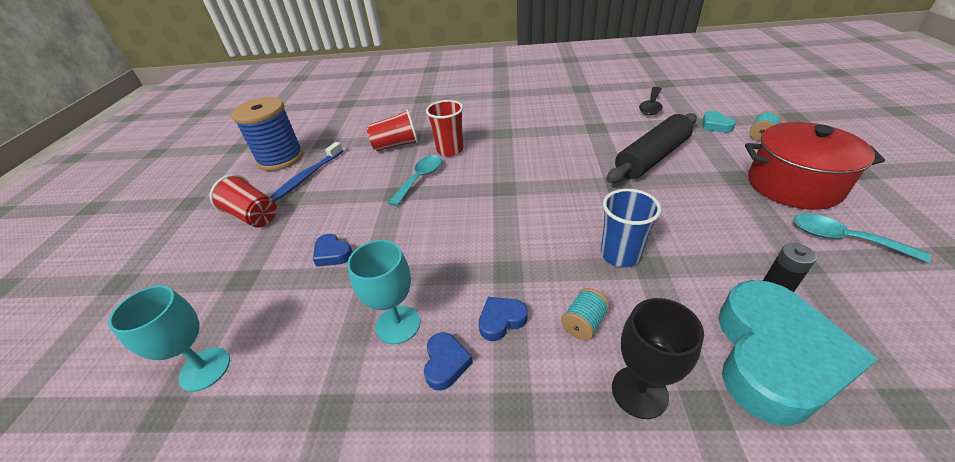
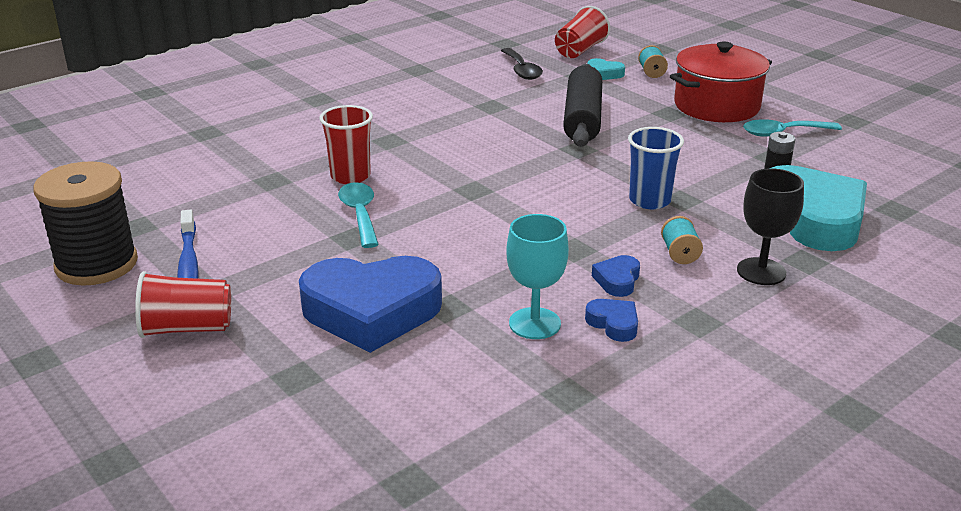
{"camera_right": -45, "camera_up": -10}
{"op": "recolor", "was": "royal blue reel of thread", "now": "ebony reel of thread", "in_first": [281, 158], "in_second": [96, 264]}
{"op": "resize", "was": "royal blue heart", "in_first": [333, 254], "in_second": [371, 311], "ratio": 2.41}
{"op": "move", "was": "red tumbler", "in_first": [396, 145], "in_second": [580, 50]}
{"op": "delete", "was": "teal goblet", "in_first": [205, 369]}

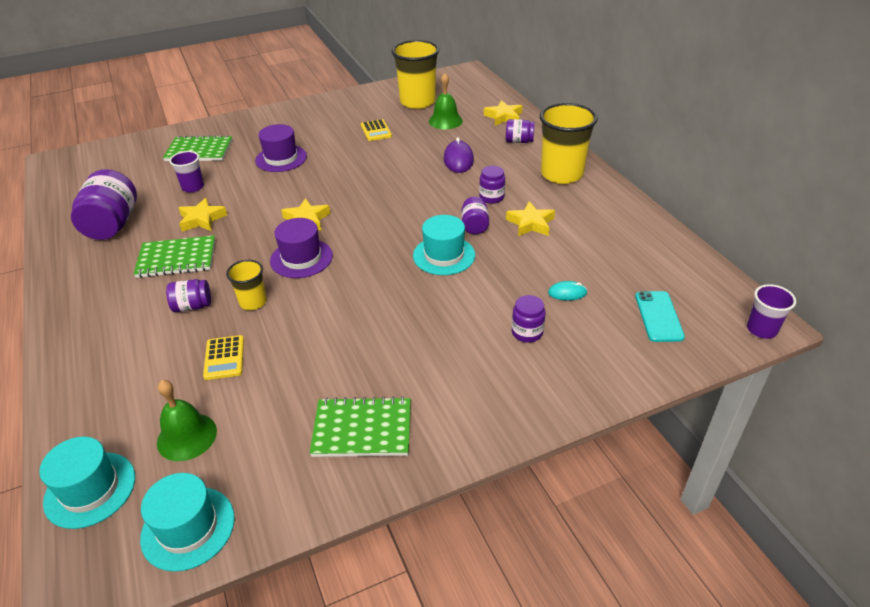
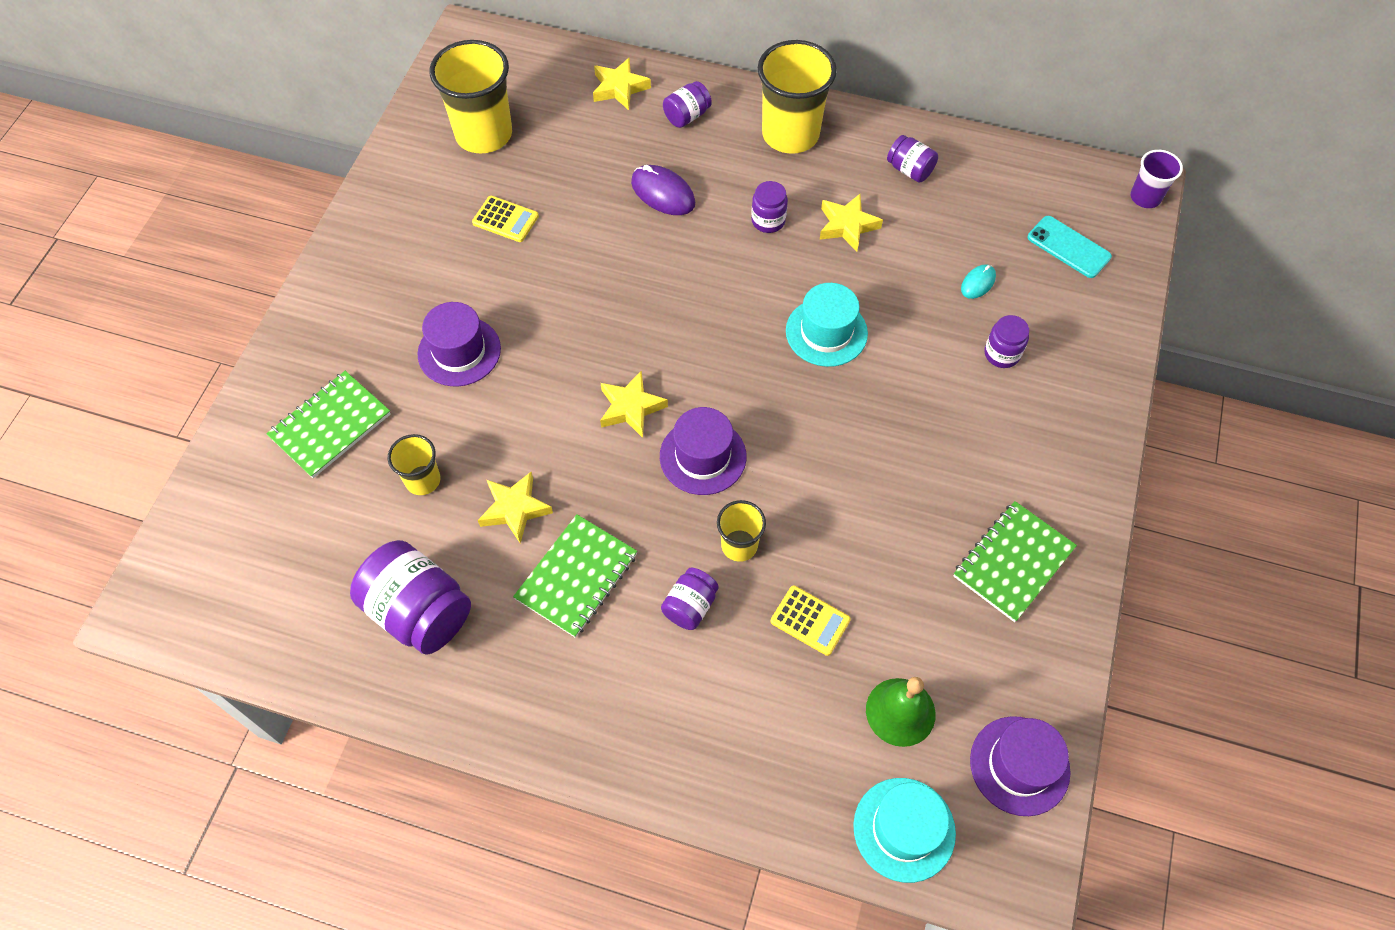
{"camera_right": -50, "camera_up": 20}
{"op": "recolor", "was": "violet tumbler", "now": "bright yellow tumbler", "in_first": [193, 187], "in_second": [423, 480]}
{"op": "move", "was": "violet preserve jar", "in_first": [474, 226], "in_second": [909, 170]}
{"op": "recolor", "was": "teal tall hat", "now": "violet tall hat", "in_first": [188, 528], "in_second": [1019, 765]}
{"op": "delete", "was": "emerald bell", "in_first": [445, 121]}

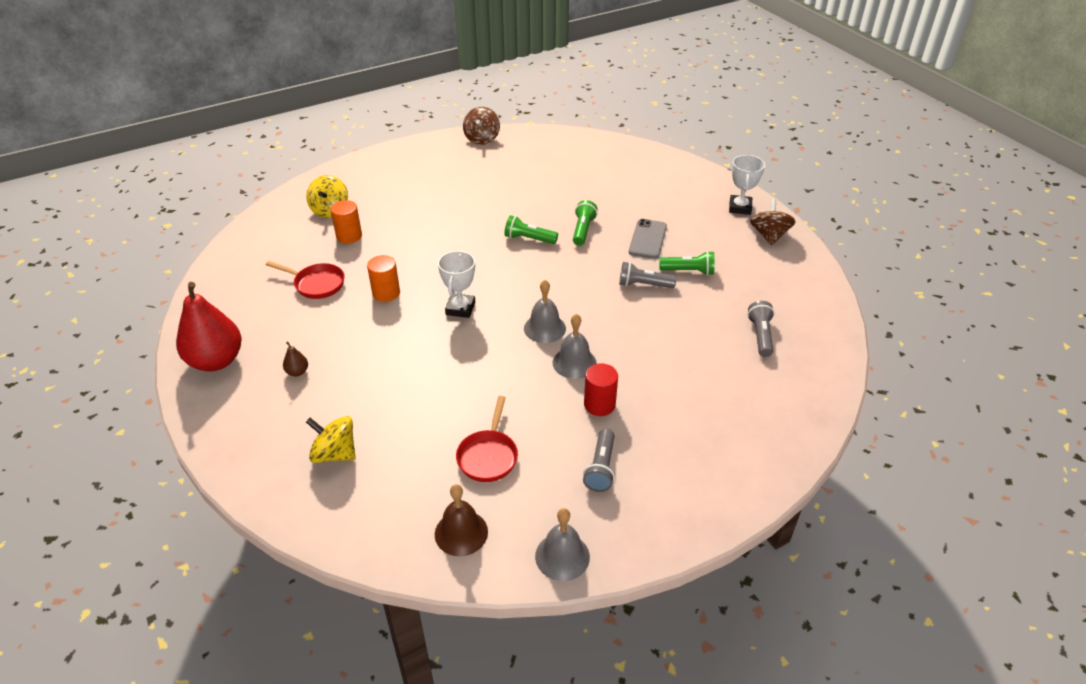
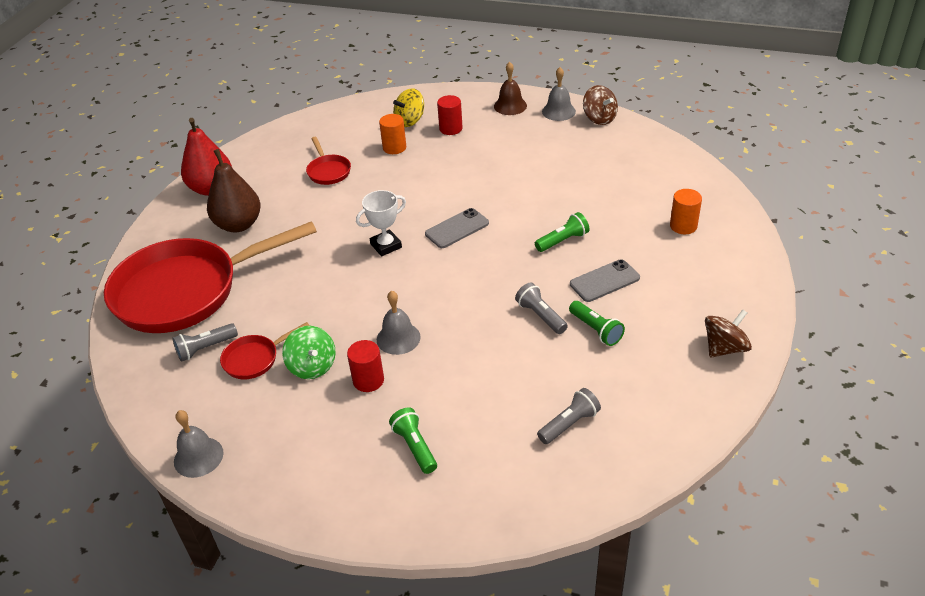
{"camera_right": 50, "camera_up": 0}
{"op": "replace", "was": "bright yellow spinning top", "now": "red frying pan", "in_first": [335, 453], "in_second": [186, 291]}
{"op": "move", "was": "gray pocket torch", "in_first": [601, 468], "in_second": [205, 348]}
{"op": "resize", "was": "dark brown pear", "in_first": [297, 372], "in_second": [238, 224], "ratio": 2.5}
{"op": "insert", "now": "emerald spinning top", "in_second": [312, 366]}
{"op": "move", "was": "emerald pocket torch", "in_first": [529, 239], "in_second": [415, 447]}
{"op": "insert", "now": "gray smartphone", "in_second": [457, 229]}
{"op": "insert", "now": "red cylinder shape", "in_second": [451, 129]}
{"op": "move", "was": "dark brown bell", "in_first": [461, 533], "in_second": [510, 106]}
{"op": "move", "was": "gray bell", "in_first": [544, 328], "in_second": [558, 111]}
{"op": "rotate", "was": "dark brown spinning top", "in_first": [482, 139], "in_second": [599, 118], "clockwise": -90}
{"op": "move", "was": "orange cylinder shape", "in_first": [386, 293], "in_second": [683, 226]}
{"op": "delete", "was": "white prize cup", "in_first": [740, 207]}

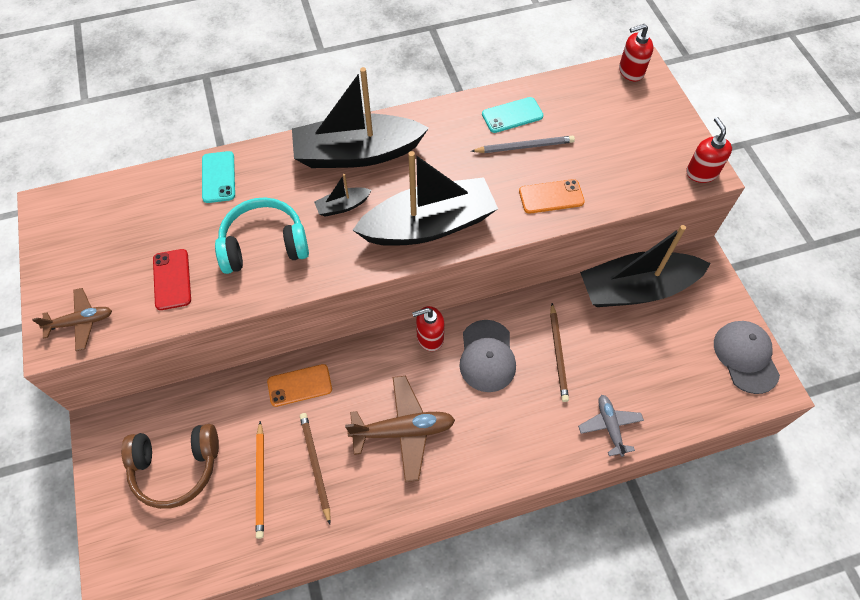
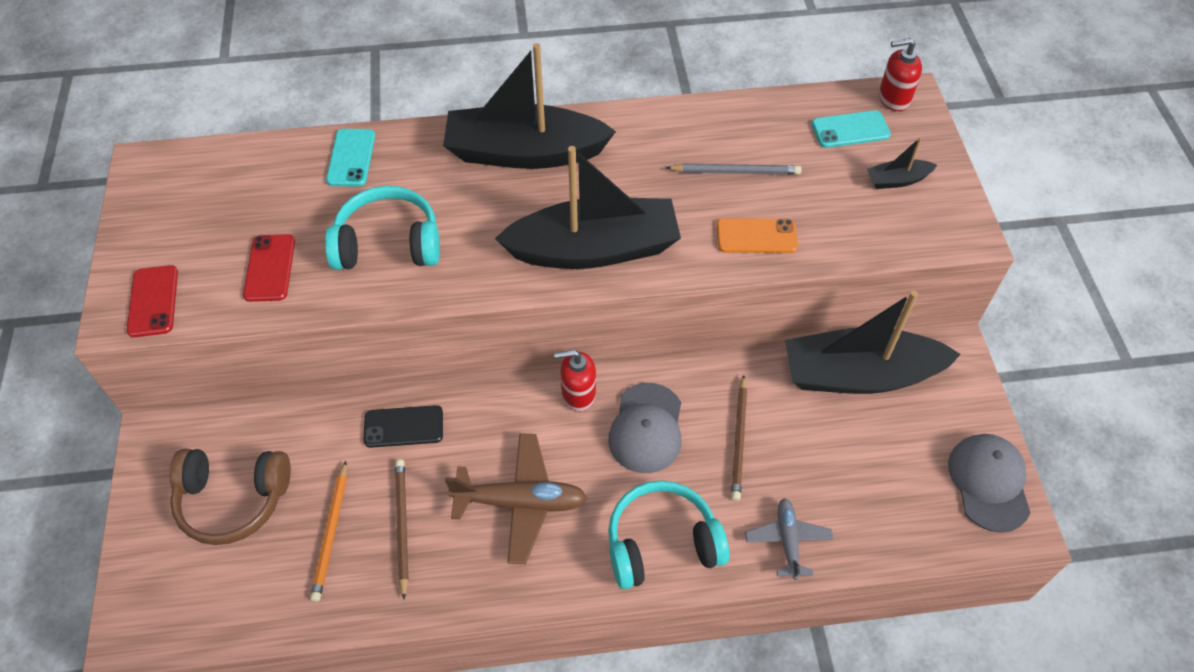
{"camera_right": 10, "camera_up": -5}
{"op": "replace", "was": "dark brown toy plane", "now": "red smartphone", "in_first": [81, 322], "in_second": [153, 301]}
{"op": "recolor", "was": "orange smartphone", "now": "ebony smartphone", "in_first": [299, 385], "in_second": [403, 427]}
{"op": "insert", "now": "teal headset", "in_second": [662, 543]}
{"op": "move", "was": "teal smartphone", "in_first": [512, 115], "in_second": [850, 130]}
{"op": "move", "was": "ebony boat", "in_first": [343, 206], "in_second": [897, 180]}
{"op": "delete", "was": "red soap dispenser", "in_first": [701, 172]}

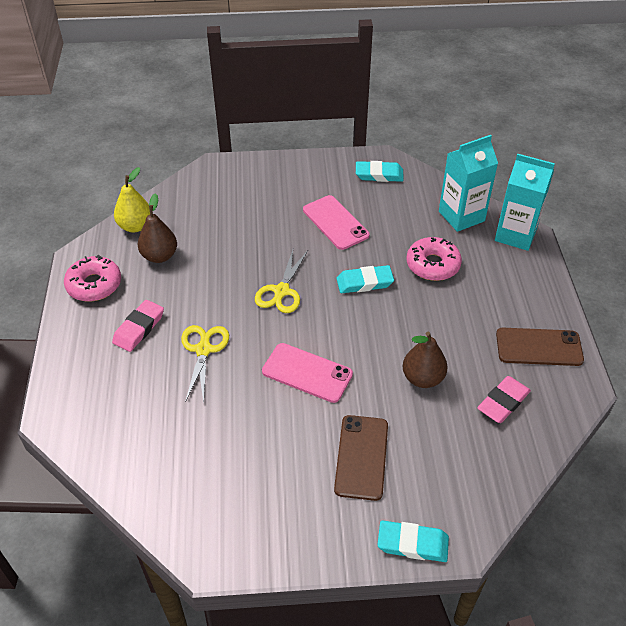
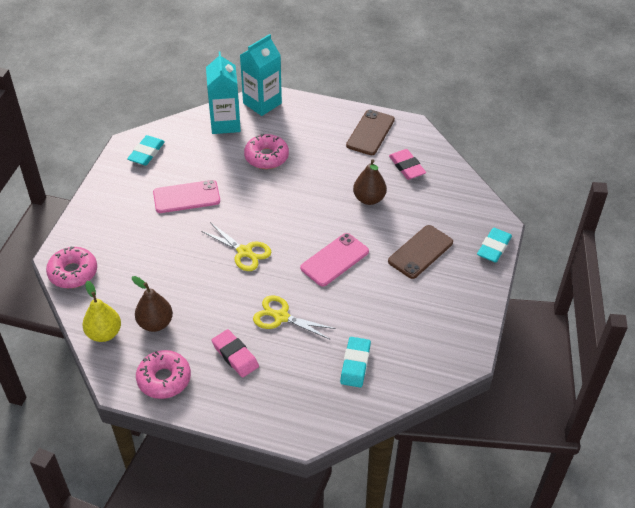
{"camera_right": -70, "camera_up": 0}
{"op": "insert", "now": "pink doughnut", "in_second": [73, 272]}
{"op": "move", "was": "teal gum eraser", "in_first": [364, 282], "in_second": [355, 364]}
{"op": "rotate", "was": "dark brown smartphone", "in_first": [361, 457], "in_second": [420, 252], "clockwise": -75}

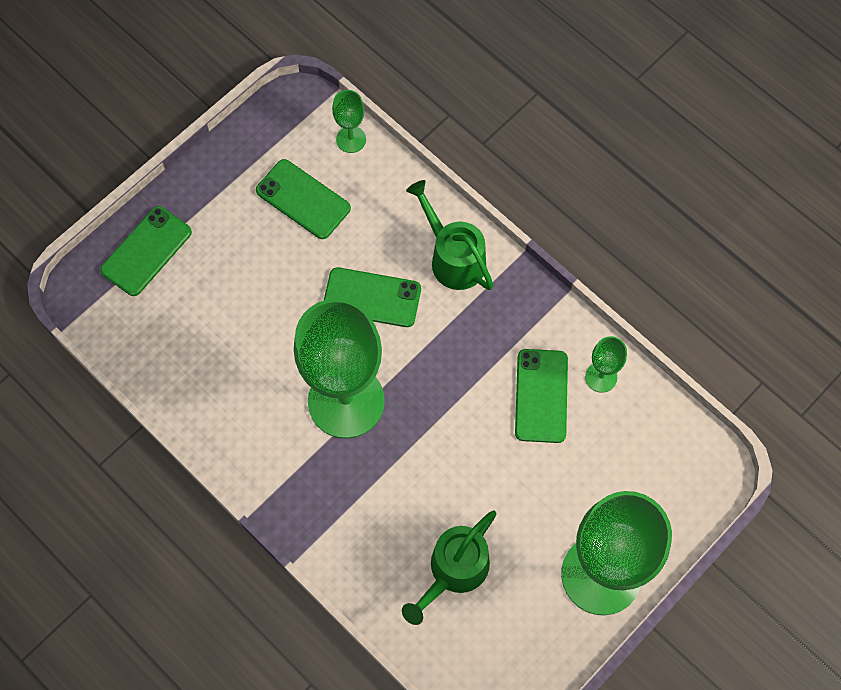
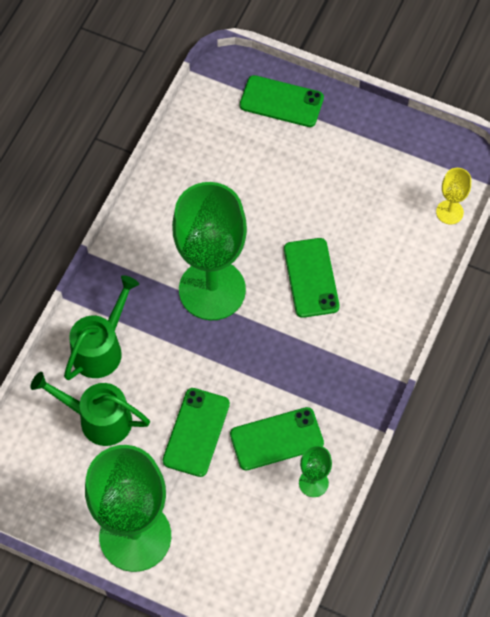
{"camera_right": 70, "camera_up": -5}
{"op": "move", "was": "emerald watering pot", "in_first": [452, 257], "in_second": [101, 347]}
{"op": "move", "was": "emerald smartphone", "in_first": [303, 199], "in_second": [196, 432]}
{"op": "recolor", "was": "emerald goblet", "now": "bright yellow goblet", "in_first": [351, 139], "in_second": [449, 212]}

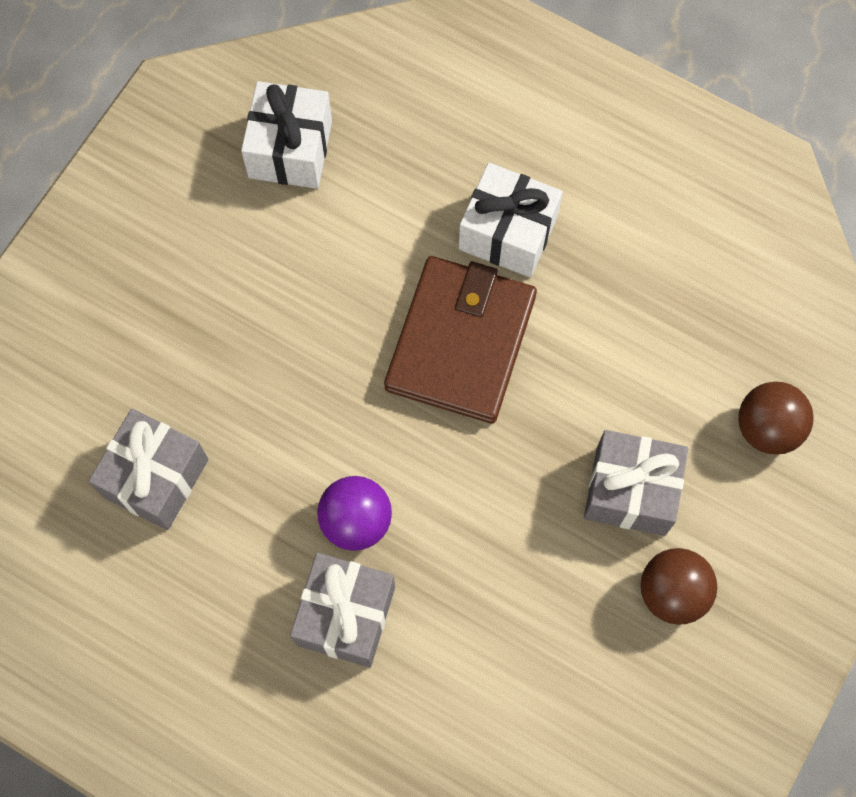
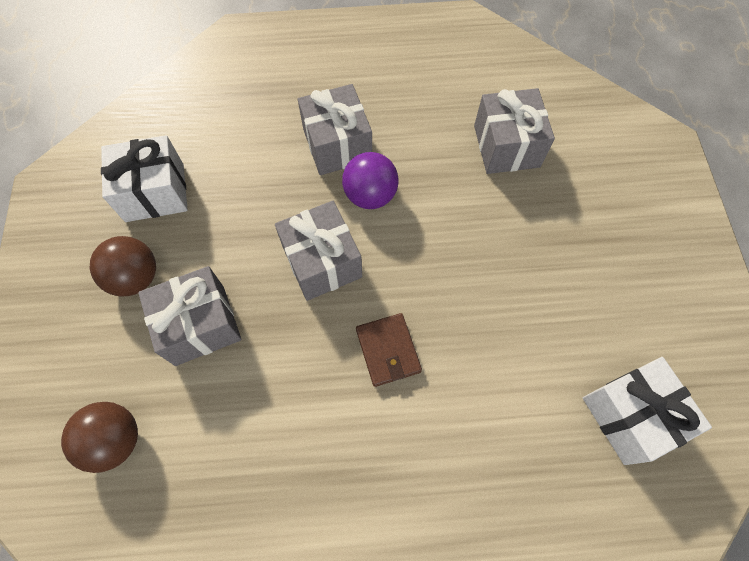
{"camera_right": 145, "camera_up": -5}
{"op": "move", "was": "white gift", "in_first": [508, 233], "in_second": [155, 192]}
{"op": "insert", "now": "gray gift", "in_second": [322, 262]}
{"op": "resize", "was": "dark brown billfold", "in_first": [460, 342], "in_second": [388, 350], "ratio": 0.5}

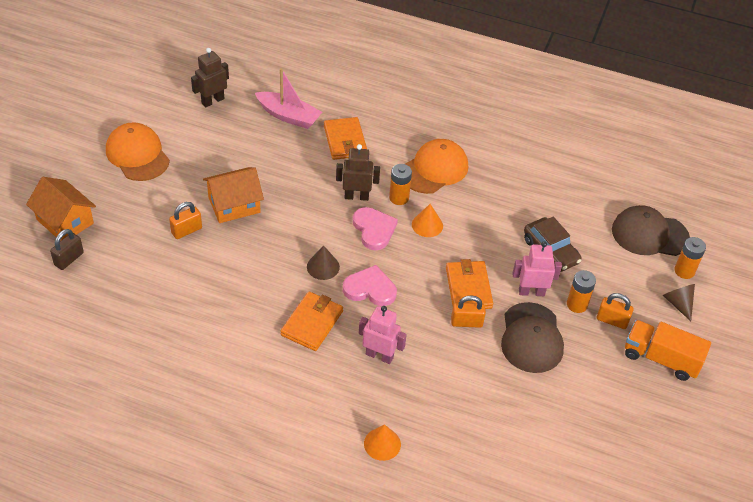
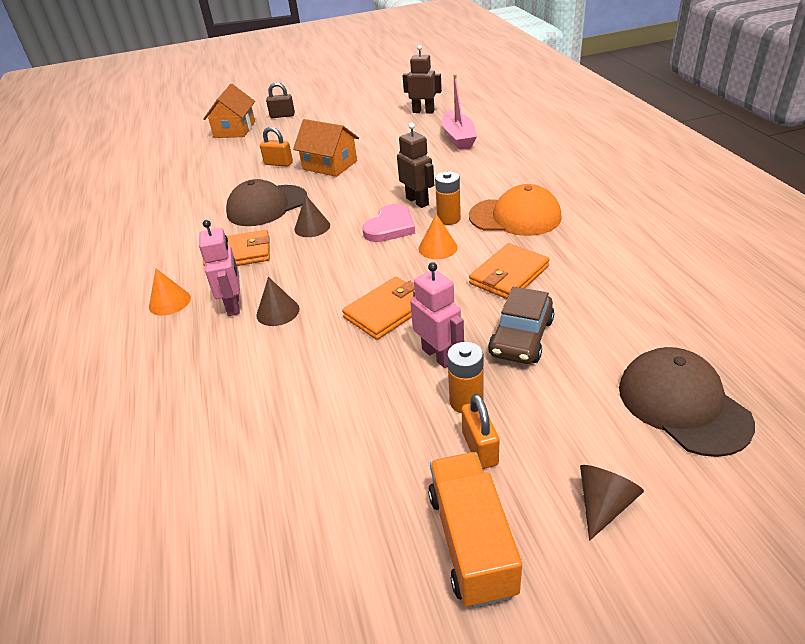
{"camera_right": 60, "camera_up": -10}
{"op": "move", "was": "orange cone shape", "in_first": [382, 444], "in_second": [169, 302]}
{"op": "move", "was": "dark brown baseball cap", "in_first": [531, 338], "in_second": [267, 206]}
{"op": "insert", "now": "dark brown cone shape", "in_second": [278, 312]}
{"op": "move", "was": "dark brown padlock", "in_first": [69, 259], "in_second": [282, 116]}
{"op": "move", "was": "orange billfold", "in_first": [345, 141], "in_second": [509, 275]}
{"op": "delete", "was": "orange baseball cap", "in_first": [137, 155]}
{"op": "delete", "was": "pink heart", "in_first": [370, 289]}
{"op": "delete", "was": "orange padlock", "in_first": [466, 322]}
{"op": "delete", "was": "orange AA battery", "in_first": [684, 271]}

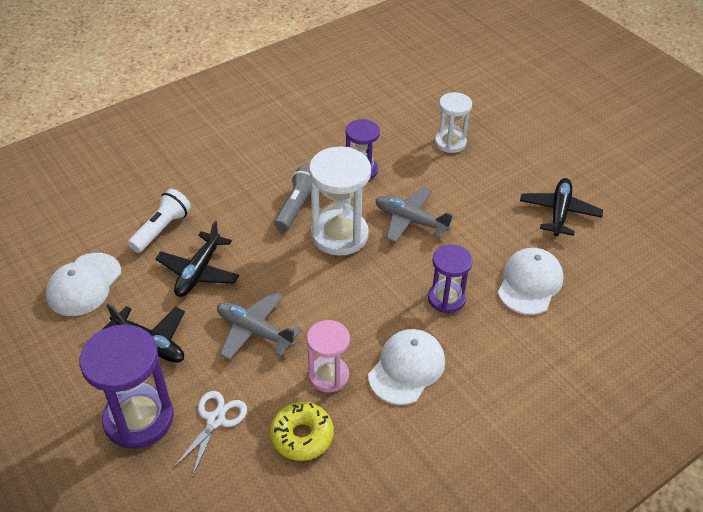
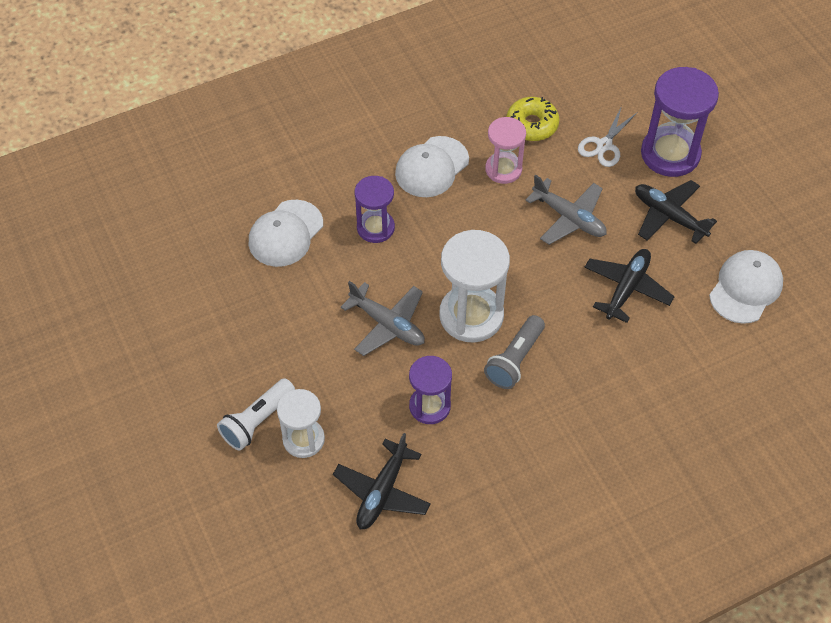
{"camera_right": -170, "camera_up": 10}
{"op": "move", "was": "white pocket torch", "in_first": [162, 229], "in_second": [257, 421]}
{"op": "move", "was": "ebony toy plane", "in_first": [559, 212], "in_second": [382, 491]}

